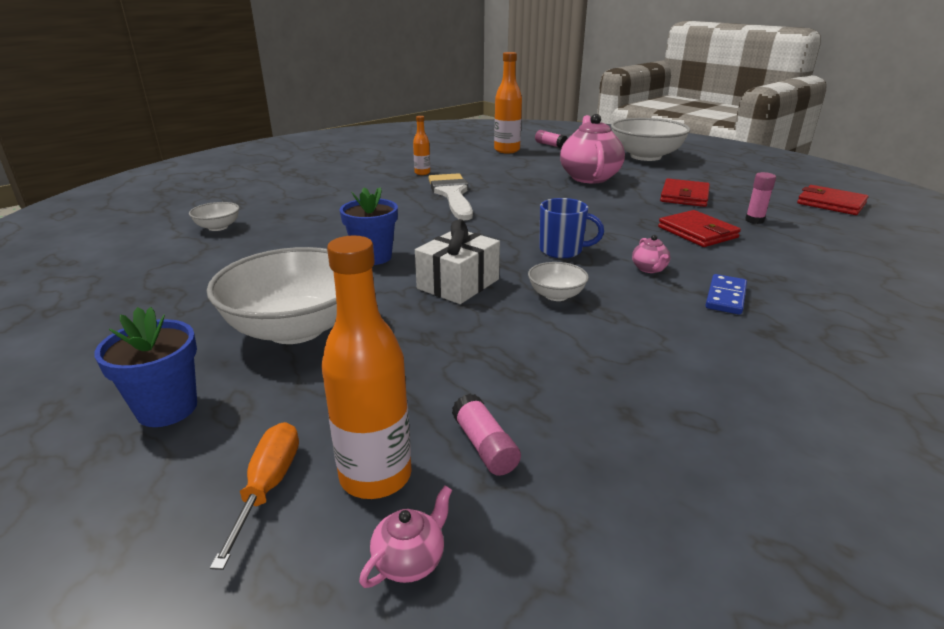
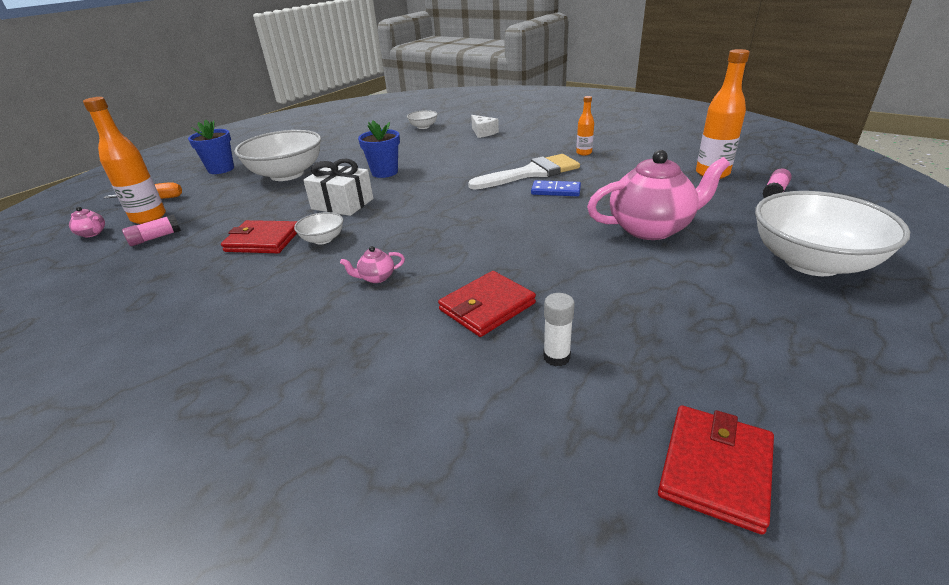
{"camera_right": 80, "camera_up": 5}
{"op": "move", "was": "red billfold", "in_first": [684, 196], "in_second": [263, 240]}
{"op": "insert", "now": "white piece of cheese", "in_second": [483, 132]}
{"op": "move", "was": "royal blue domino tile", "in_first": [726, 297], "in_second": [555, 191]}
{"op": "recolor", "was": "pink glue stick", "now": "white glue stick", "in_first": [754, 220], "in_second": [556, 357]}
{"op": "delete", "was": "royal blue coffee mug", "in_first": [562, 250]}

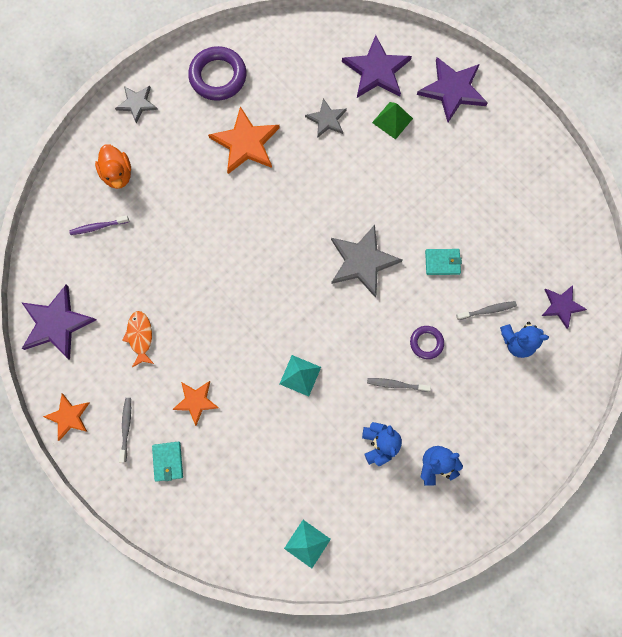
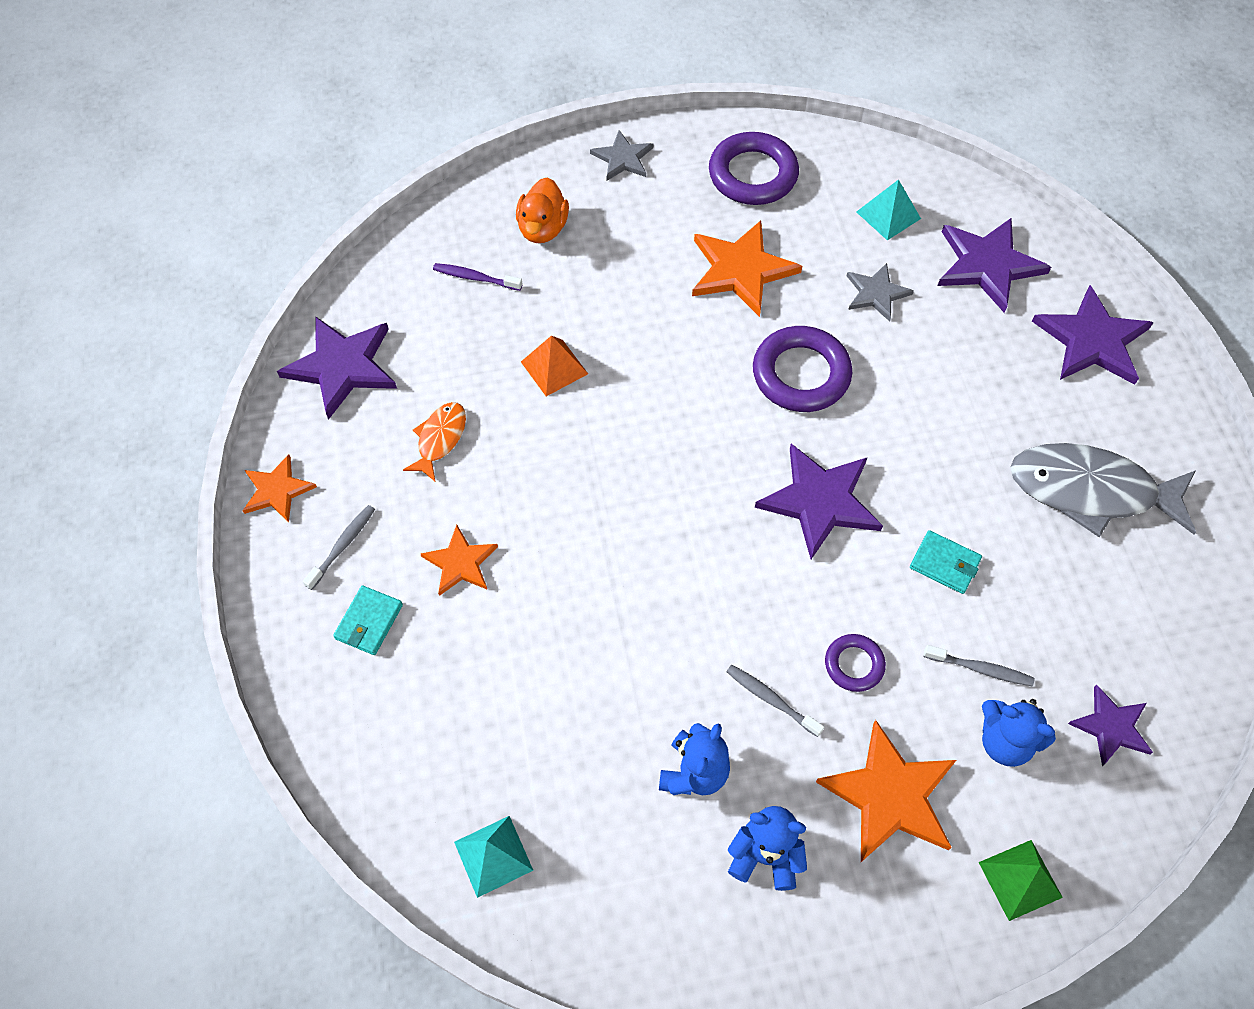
{"camera_right": 30, "camera_up": -15}
{"op": "insert", "now": "orange solid pyramid", "in_second": [554, 367]}
{"op": "insert", "now": "violet hoop", "in_second": [801, 374]}
{"op": "recolor", "was": "gray star", "now": "violet star", "in_first": [362, 261], "in_second": [820, 501]}
{"op": "insert", "now": "orange star", "in_second": [890, 795]}
{"op": "move", "was": "teal solid pyramid", "in_first": [300, 375], "in_second": [888, 215]}
{"op": "move", "was": "emerald solid pyramid", "in_first": [392, 120], "in_second": [1020, 879]}
{"op": "insert", "now": "gray toy fish", "in_second": [1091, 491]}

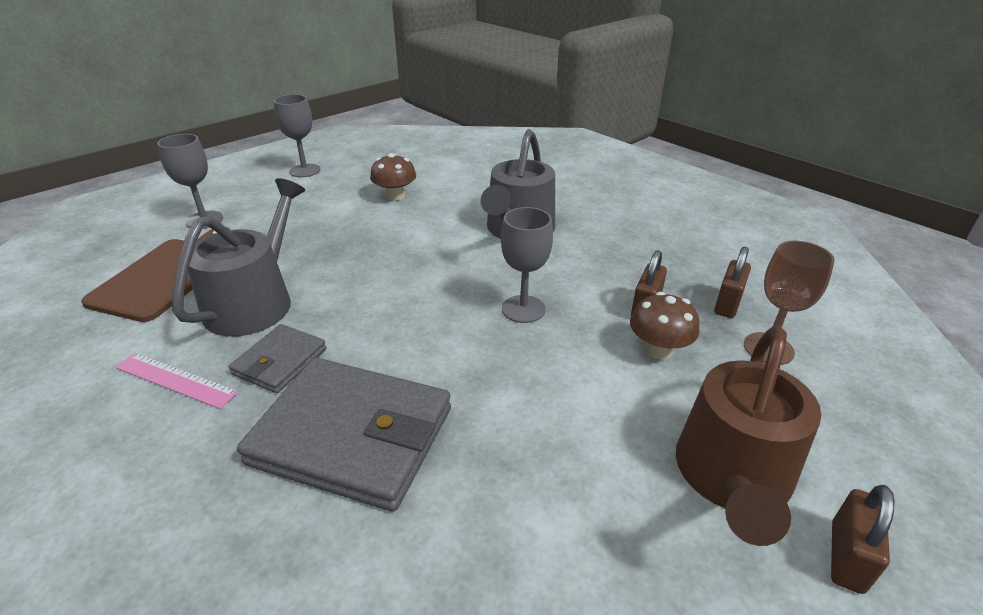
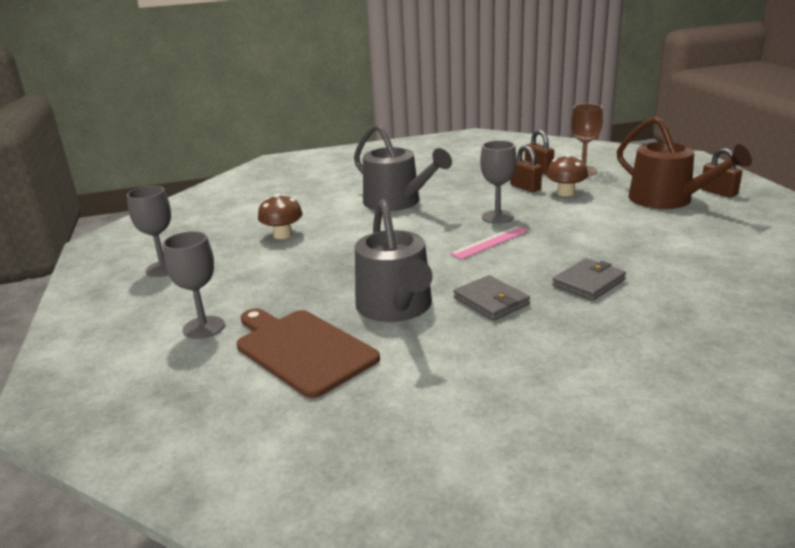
{"camera_right": -60, "camera_up": -10}
{"op": "rotate", "was": "gray watering pot", "in_first": [255, 301], "in_second": [396, 307], "clockwise": -150}
{"op": "move", "was": "pink measuring stick", "in_first": [176, 379], "in_second": [490, 242]}
{"op": "resize", "was": "gray billfold", "in_first": [352, 436], "in_second": [588, 283], "ratio": 0.52}

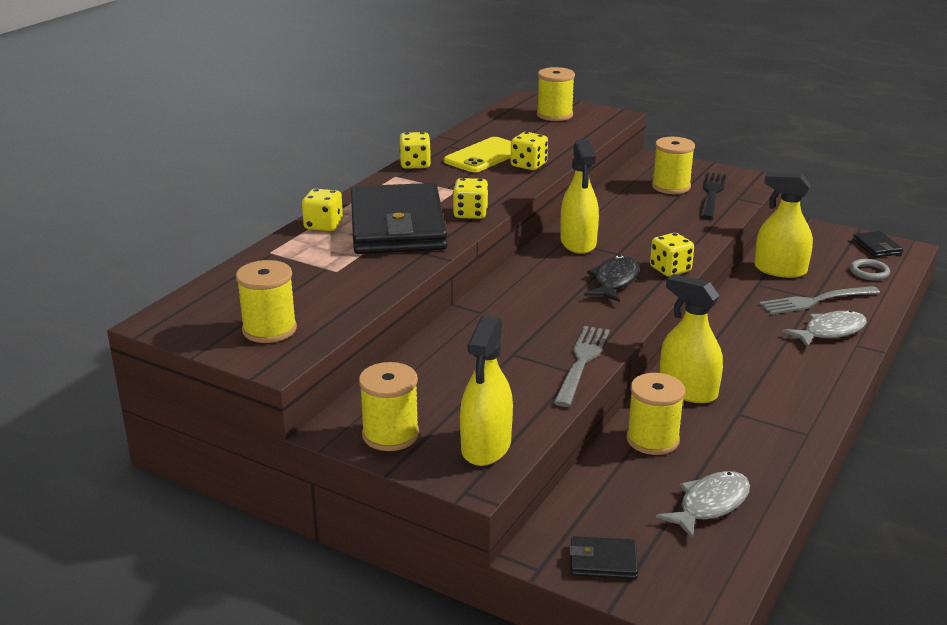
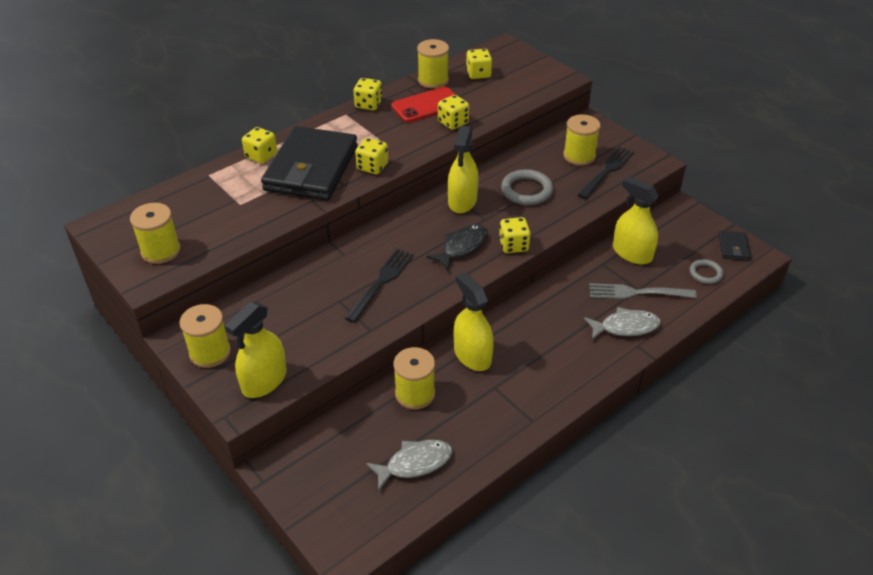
{"camera_right": 20, "camera_up": 15}
{"op": "insert", "now": "ebony dinner fork", "in_second": [381, 282]}
{"op": "recolor", "was": "bright yellow smartphone", "now": "red smartphone", "in_first": [484, 156], "in_second": [427, 105]}
{"op": "move", "was": "bright yellow reel of thread", "in_first": [554, 115], "in_second": [433, 80]}
{"op": "insert", "now": "bright yellow dice", "in_second": [478, 74]}
{"op": "insert", "now": "gray hoop", "in_second": [526, 190]}
{"op": "delete", "was": "gray dinner fork", "in_first": [582, 362]}
{"op": "delete", "was": "ebony billfold", "in_first": [603, 561]}

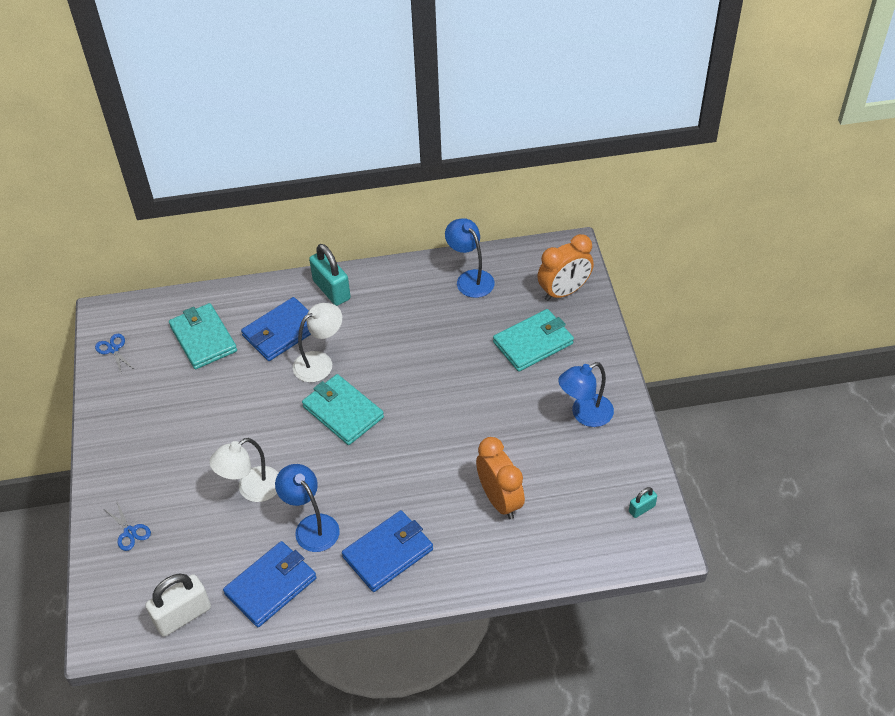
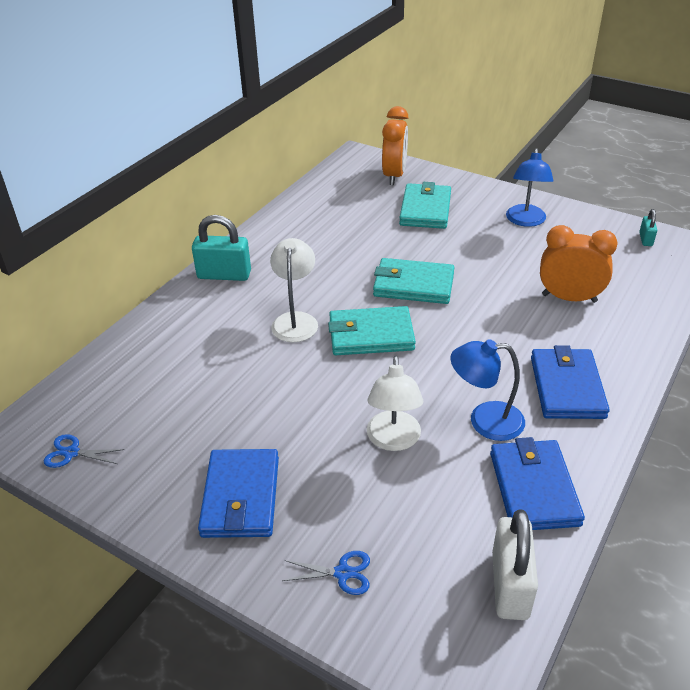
{"camera_right": -50, "camera_up": -10}
{"op": "move", "was": "royal blue billfold", "in_first": [281, 332], "in_second": [241, 497]}
{"op": "move", "was": "teal billfold", "in_first": [203, 339], "in_second": [413, 285]}
{"op": "delete", "was": "royal blue desk lamp", "in_first": [470, 278]}

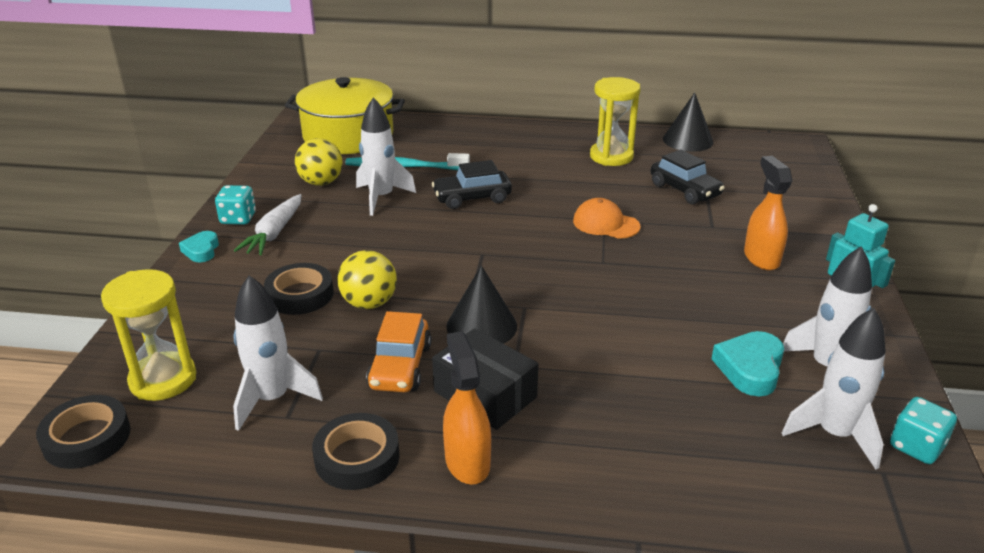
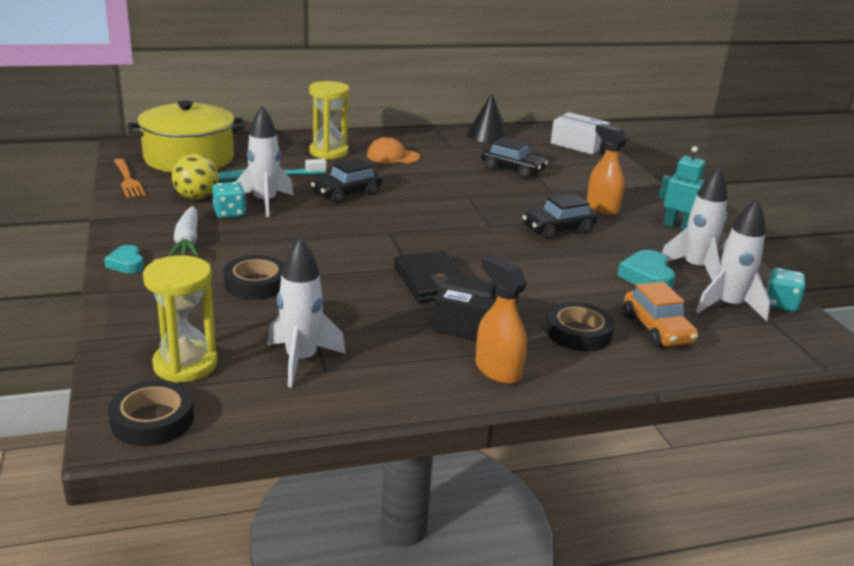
{"camera_right": -25, "camera_up": -5}
{"op": "insert", "now": "orange dinner fork", "in_second": [128, 180]}
{"op": "move", "was": "teal dice", "in_first": [238, 219], "in_second": [229, 213]}
{"op": "move", "was": "bright yellow sandglass", "in_first": [611, 156], "in_second": [328, 152]}
{"op": "move", "was": "orange baseball cap", "in_first": [606, 224], "in_second": [392, 156]}
{"op": "replace", "was": "ebony cone shape", "now": "ebony billfold", "in_first": [481, 326], "in_second": [432, 281]}
{"op": "insert", "now": "ebony car", "in_second": [558, 230]}
{"op": "move", "was": "ebony tape", "in_first": [357, 457], "in_second": [578, 333]}
{"op": "insert", "now": "white package", "in_second": [578, 144]}
{"op": "move", "was": "orange car", "in_first": [400, 367], "in_second": [657, 330]}
{"op": "delete", "was": "bright yellow sphere", "in_first": [369, 303]}

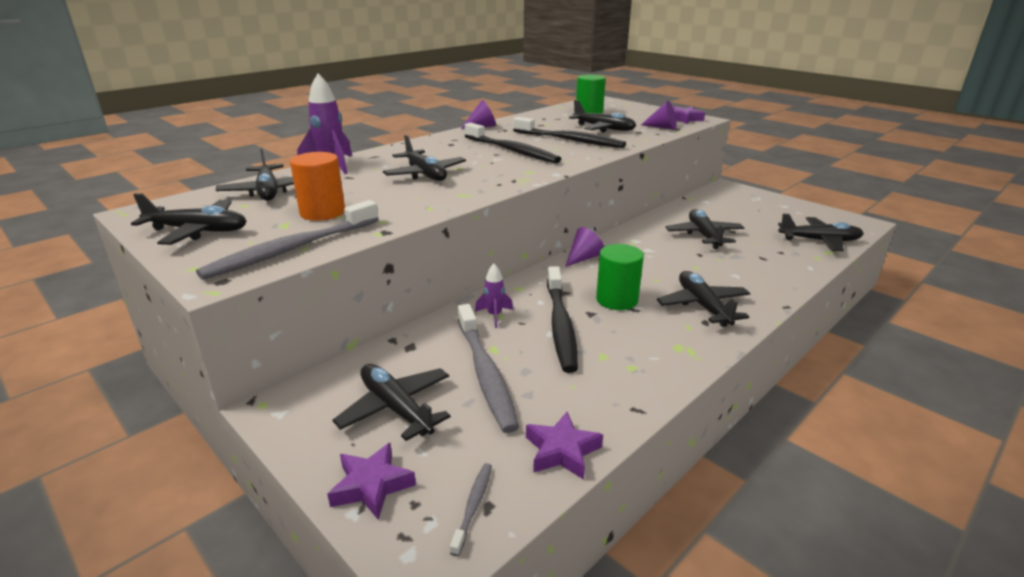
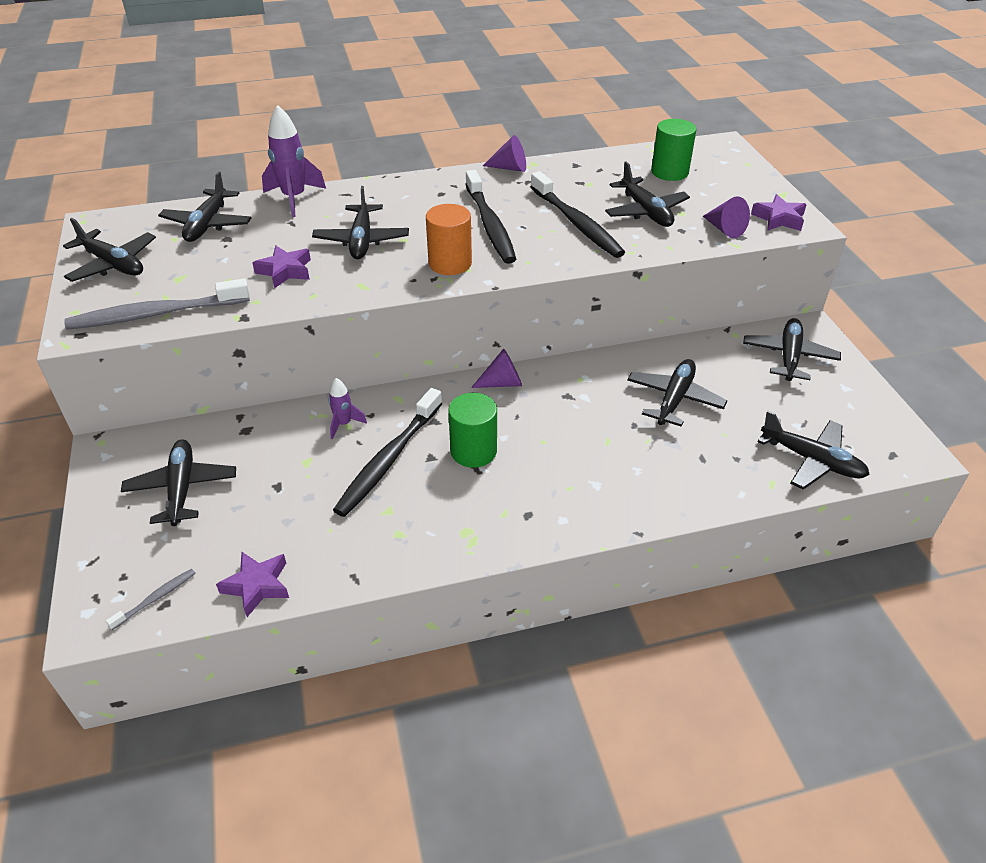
{"camera_right": 30, "camera_up": 15}
{"op": "move", "was": "violet star", "in_first": [371, 485], "in_second": [285, 271]}
{"op": "move", "was": "orange cylinder shape", "in_first": [322, 212], "in_second": [450, 263]}
{"op": "move", "was": "ebony toy plane", "in_first": [702, 306], "in_second": [789, 356]}
{"op": "delete", "was": "gray tooth brush", "in_first": [485, 373]}

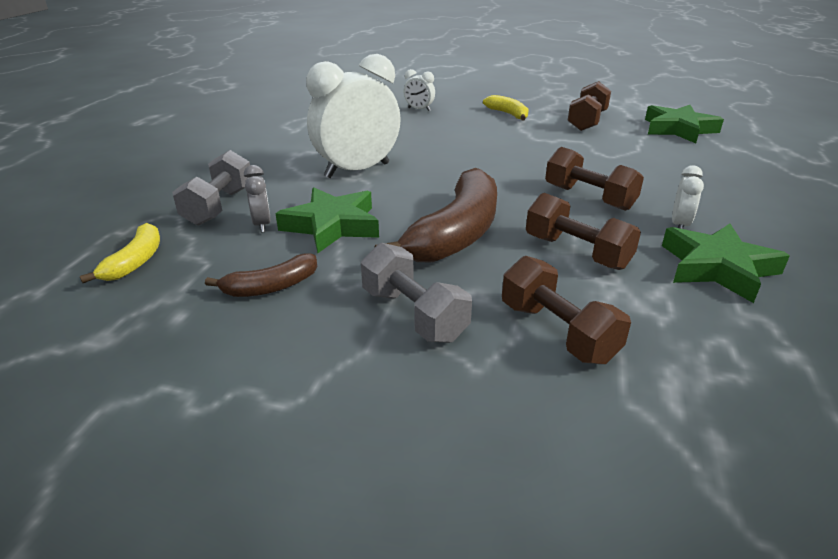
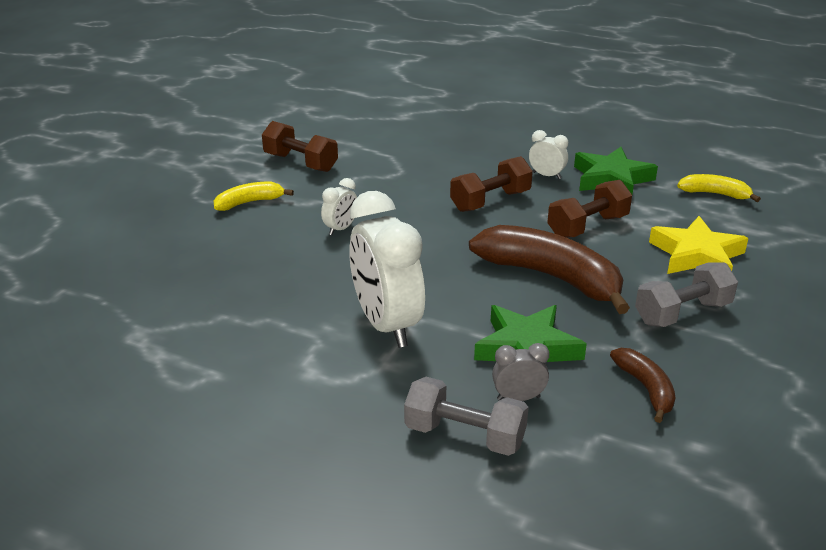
{"camera_right": -80, "camera_up": 0}
{"op": "move", "was": "white alarm clock", "in_first": [419, 109], "in_second": [341, 229]}
{"op": "replace", "was": "dark brown dumbbell", "now": "bright yellow star", "in_first": [557, 332], "in_second": [697, 255]}
{"op": "move", "was": "bright yellow banana fruit", "in_first": [135, 262], "in_second": [715, 194]}
{"op": "delete", "was": "emerald star", "in_first": [678, 129]}

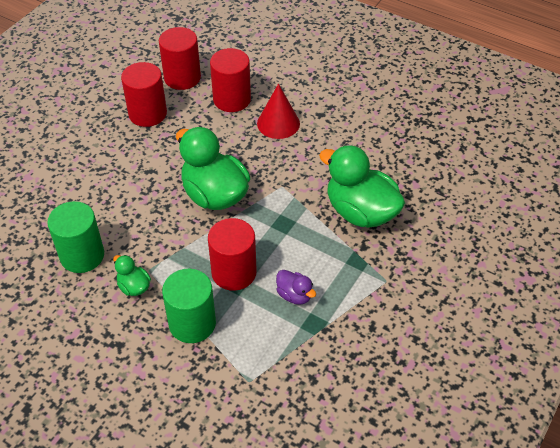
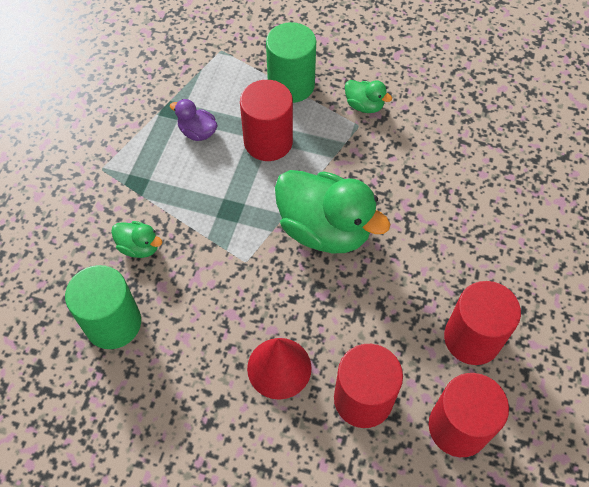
{"camera_right": 165, "camera_up": 10}
{"op": "move", "was": "emerald cylinder shape", "in_first": [82, 255], "in_second": [113, 323]}
{"op": "resize", "was": "emerald duck", "in_first": [360, 212], "in_second": [139, 247], "ratio": 0.46}

